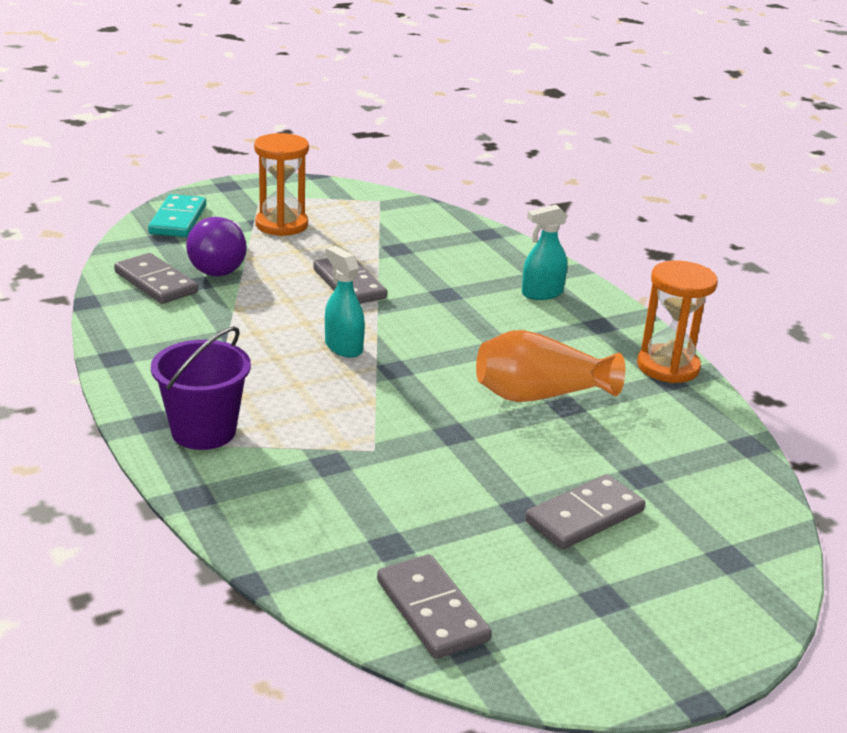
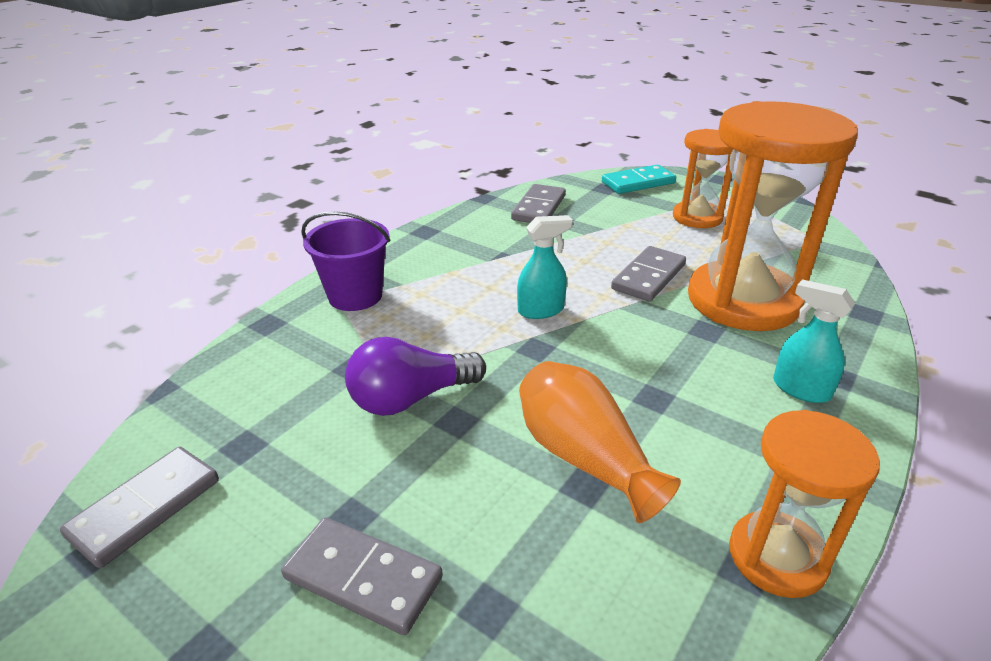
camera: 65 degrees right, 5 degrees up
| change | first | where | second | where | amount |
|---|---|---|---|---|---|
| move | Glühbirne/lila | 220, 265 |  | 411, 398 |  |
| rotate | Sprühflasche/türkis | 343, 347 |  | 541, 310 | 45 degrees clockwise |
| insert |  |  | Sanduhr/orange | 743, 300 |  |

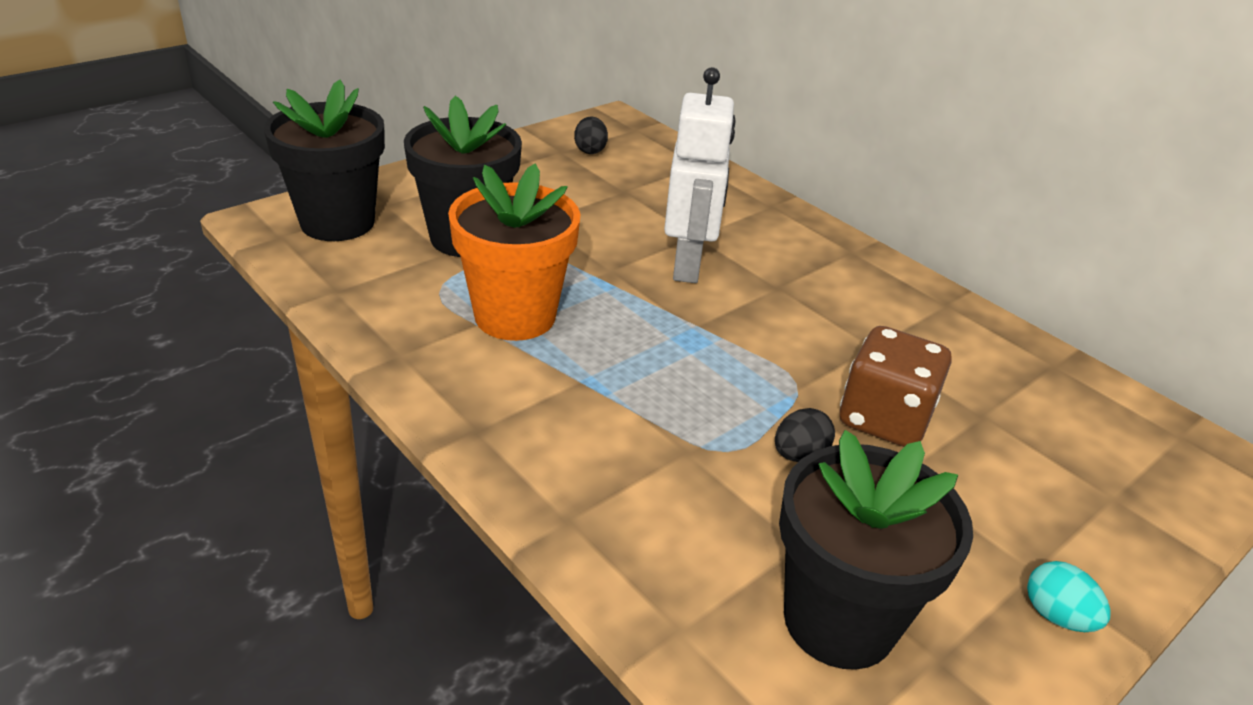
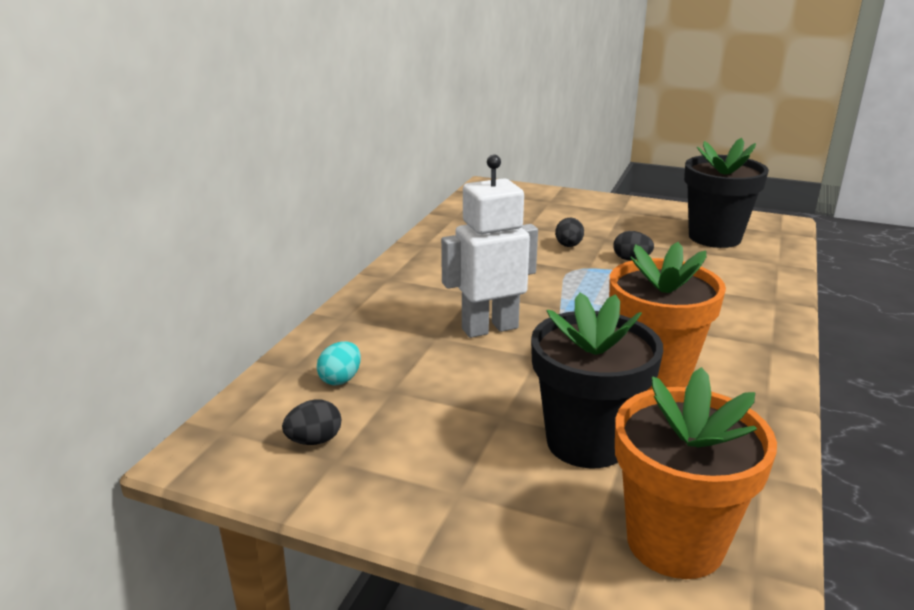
camera: 115 degrees left, 10 degrees down
| change | first | where | second | where | amount |
|---|---|---|---|---|---|
| recolor | Blumentopf/schwarz | 337, 222 | Blumentopf/orange | 675, 542 |  |
| replace | Spielwürfel/braun | 884, 418 | Ei/schwarz | 568, 246 |  |
| move | Ei/türkis | 1057, 616 |  | 340, 379 |  |

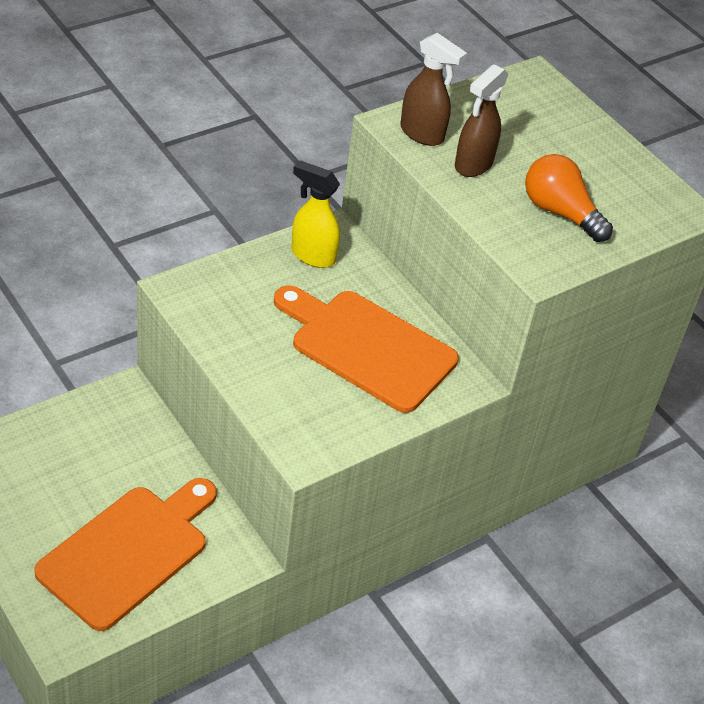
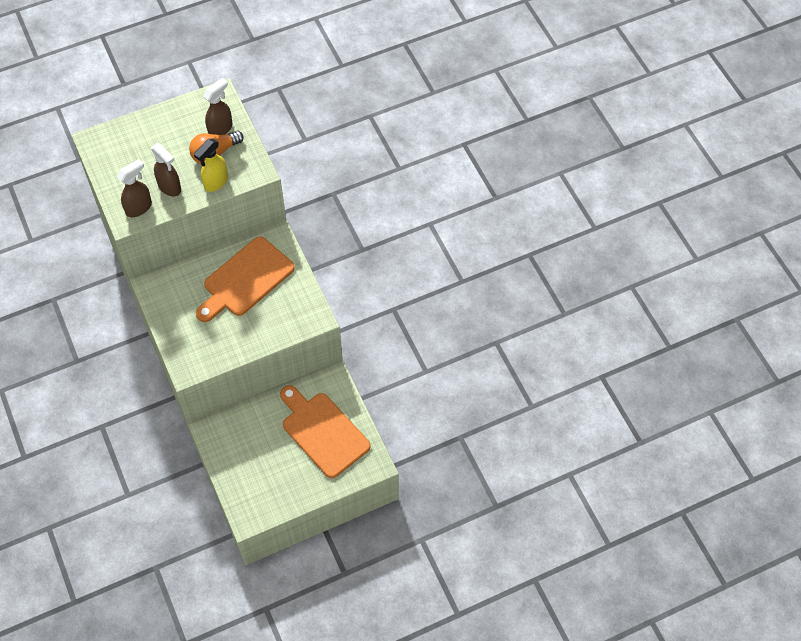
camera: 75 degrees left, 15 degrees up
| change | first | where | second | where | amount |
|---|---|---|---|---|---|
| move | Sprühflasche/gelb | 312, 256 |  | 215, 182 |  |
| insert |  |  | Sprühflasche/braun | 220, 129 |  |

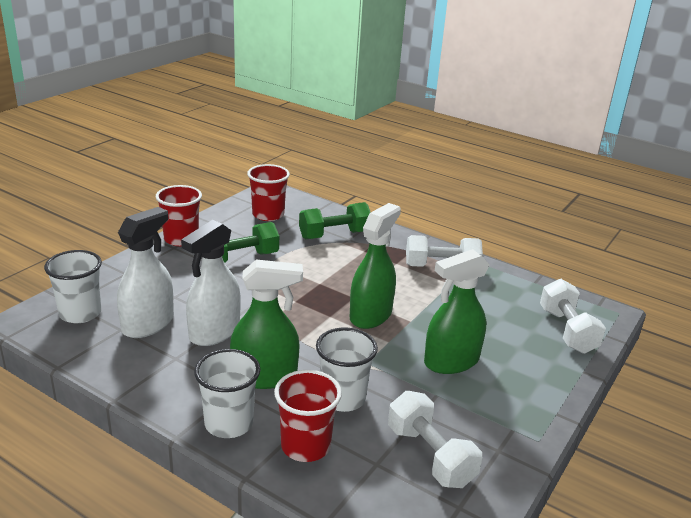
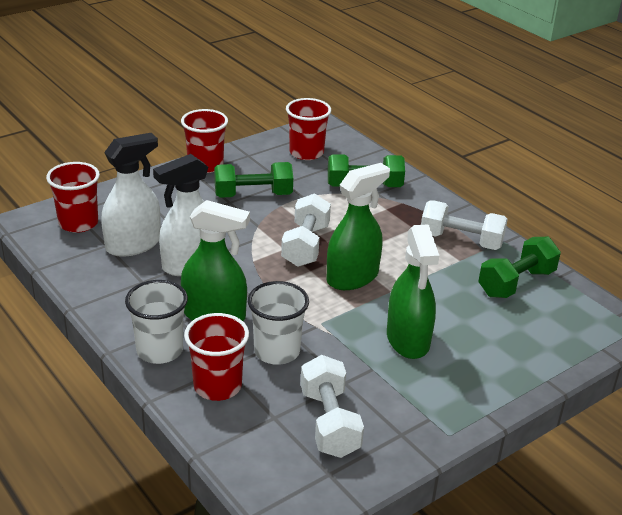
camera: 20 degrees right, 5 degrees up
| change | first | where | second | where | amount |
|---|---|---|---|---|---|
| recolor | Becher/weiß | 80, 313 | Becher/rot | 78, 223 |  |
| rotate | Sprühflasche/grün | 451, 361 |  | 408, 340 | 90 degrees counterclockwise |
| move | Hantel/weiß | 567, 331 |  | 305, 245 |  |
| insert |  |  | Hantel/grün | 516, 283 |  |

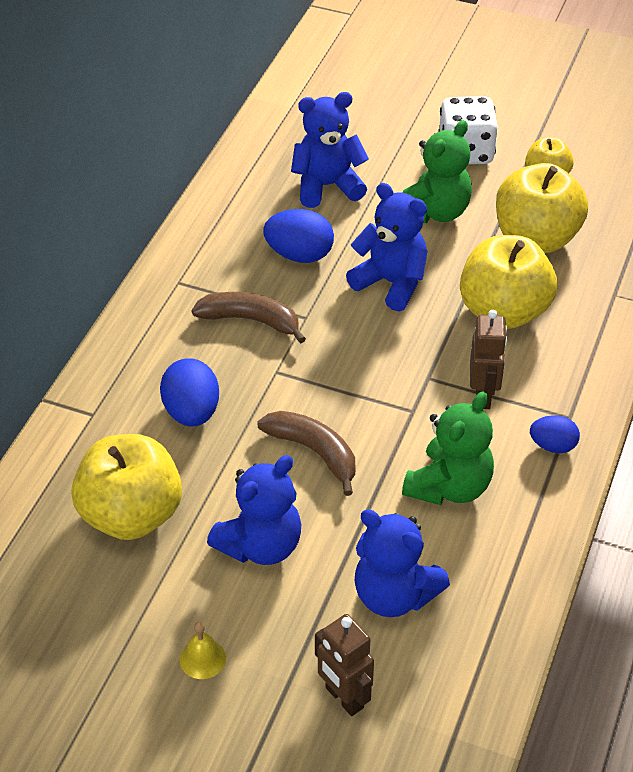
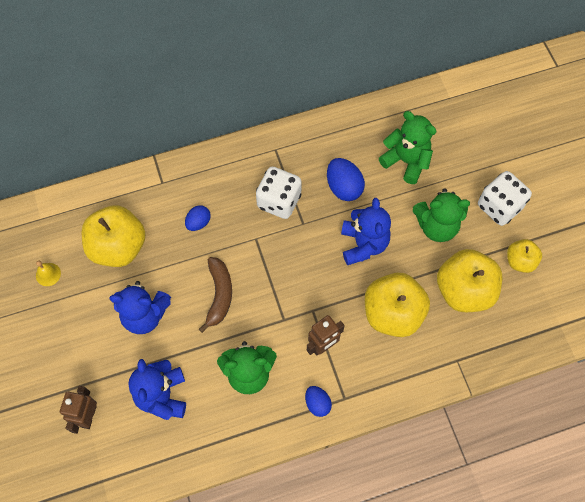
camera: 50 degrees right, 20 degrees up
| change | first | where | second | where | amount |
|---|---|---|---|---|---|
| resize | Ei/blau | 192, 412 |  | 198, 222 | x0.63 |
| move | Glocke/gelb | 202, 658 |  | 48, 274 |  |
| replace | Banane/braun | 251, 320 | Spielwürfel/weiß | 279, 201 |  |
| recolor | Teddybär/blau | 327, 186 | Teddybär/grün | 406, 161 |  |

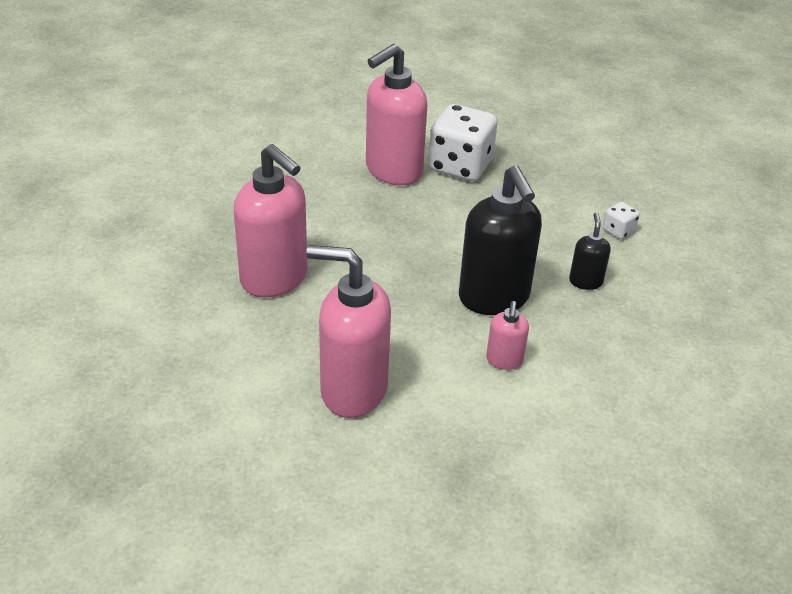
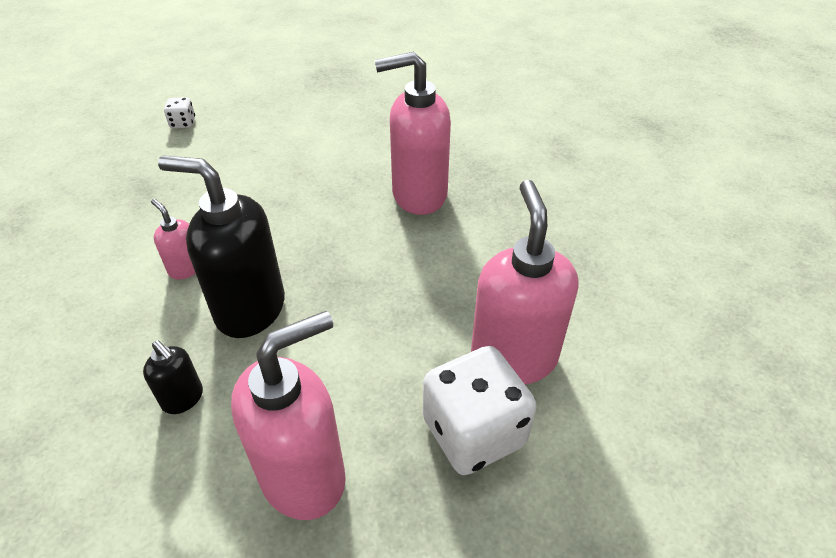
camera: 130 degrees right, 5 degrees up
| change | first | where | second | where | amount |
|---|---|---|---|---|---|
| move | Seifenspender/rosa | 353, 390 |  | 304, 476 |  |
| move | Spielwürfel/weiß | 618, 231 |  | 183, 123 |  |

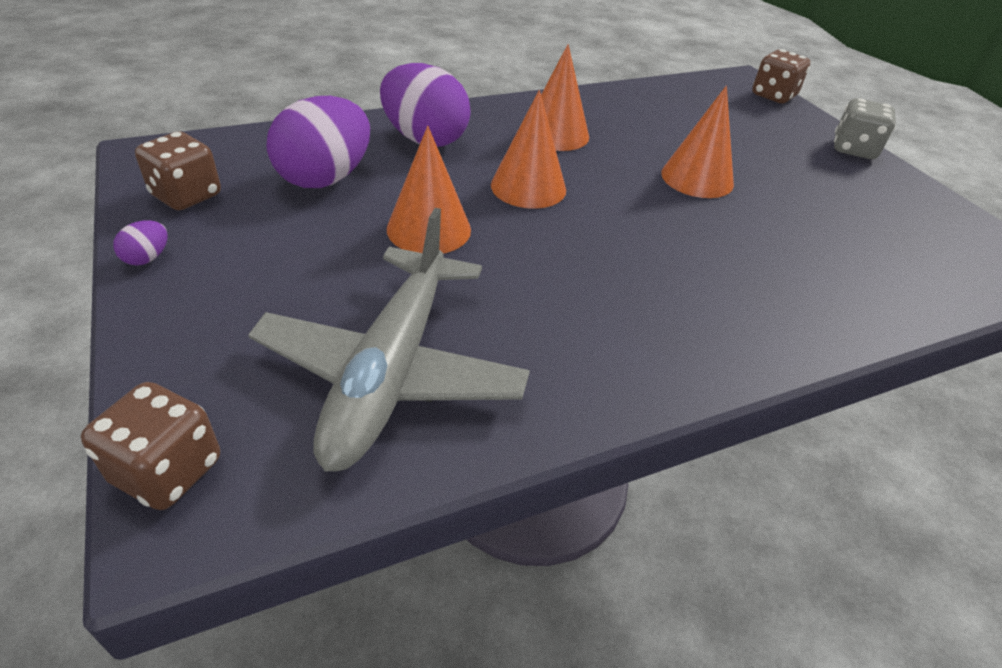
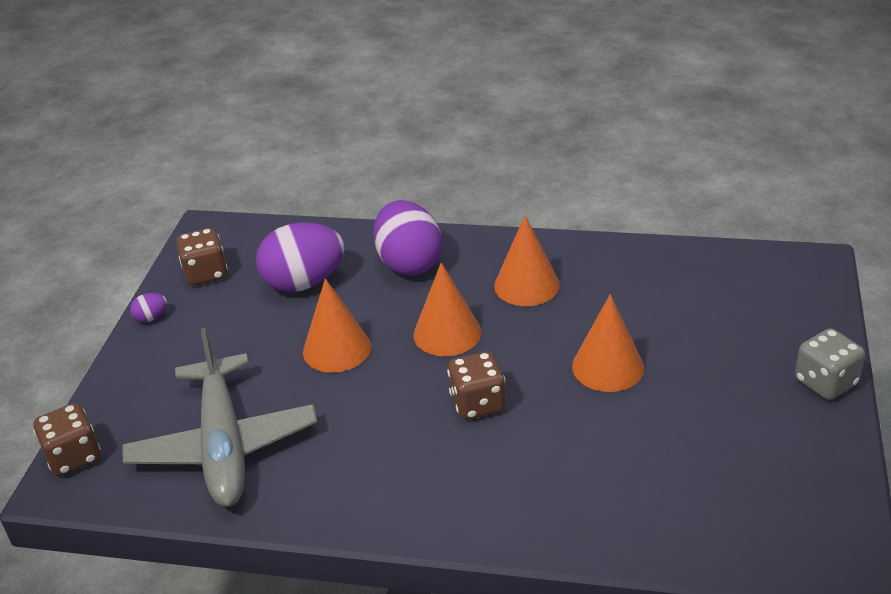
camera: 40 degrees right, 5 degrees down
| change | first | where | second | where | amount |
|---|---|---|---|---|---|
| rotate | Flugzeug/grau | 392, 370 |  | 223, 444 | 60 degrees counterclockwise |
| move | Spielwürfel/braun | 773, 96 |  | 478, 403 |  |

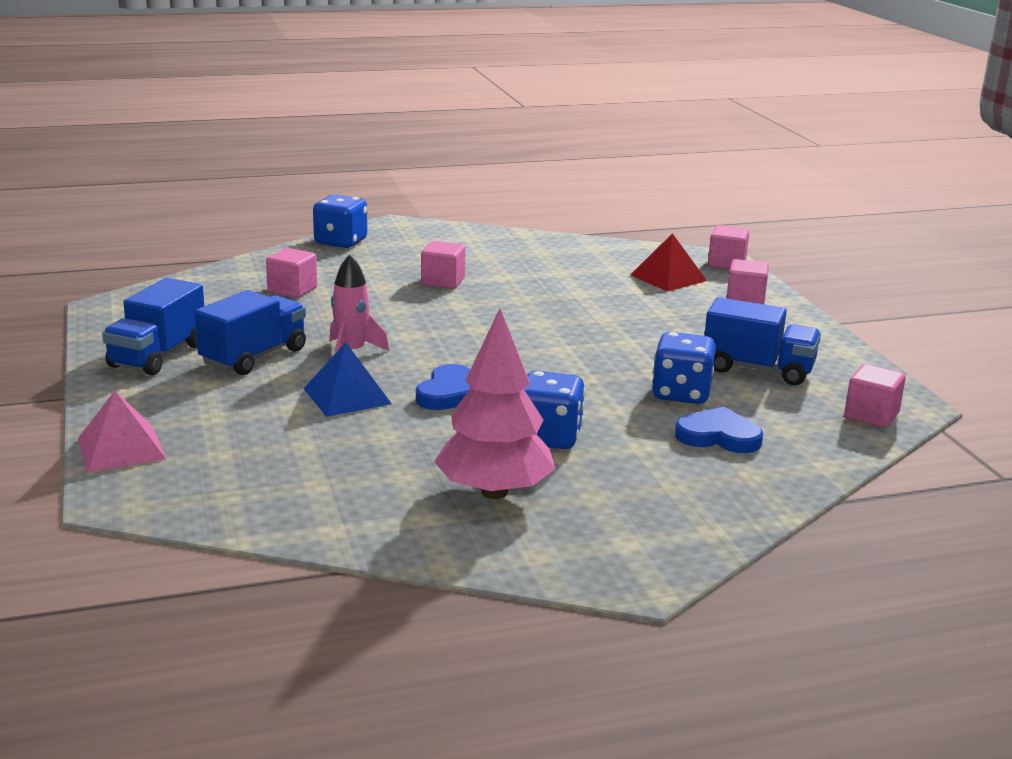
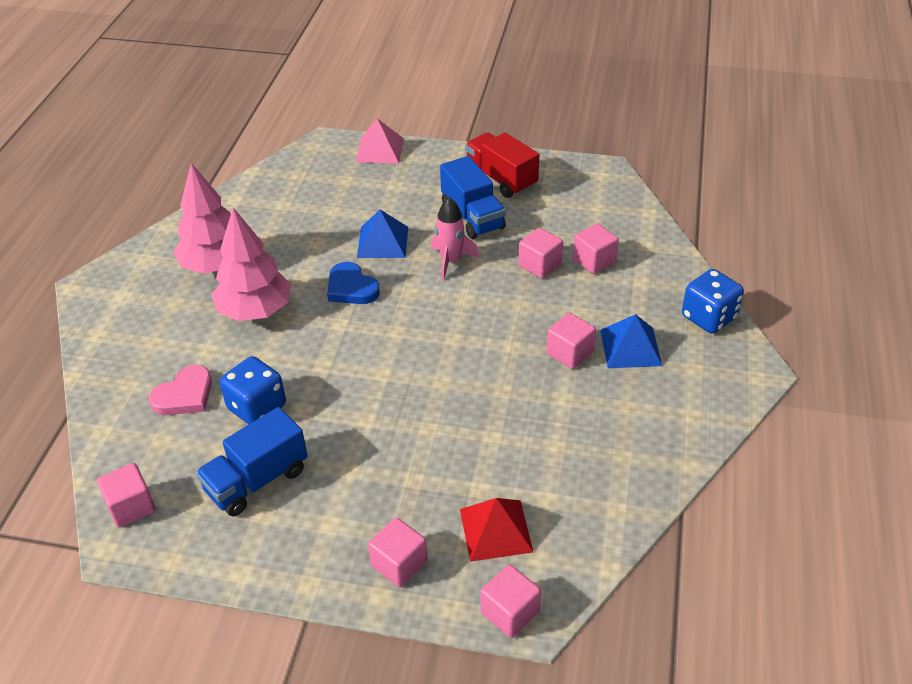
camera: 120 degrees right, 20 degrees up
| change | first | where | second | where | amount |
|---|---|---|---|---|---|
| recolor | Lastwagen/blau | 158, 356 | Lastwagen/rot | 501, 179 |  |
| replace | Spielwürfel/blau | 549, 437 | Baum/rosa | 255, 311 |  |
| recolor | Herz/blau | 718, 436 | Herz/rosa | 184, 395 |  |
| insert |  |  | Kubus/rosa | 540, 265 |  |
| insert |  |  | Pyramide/blau | 630, 347 |  |

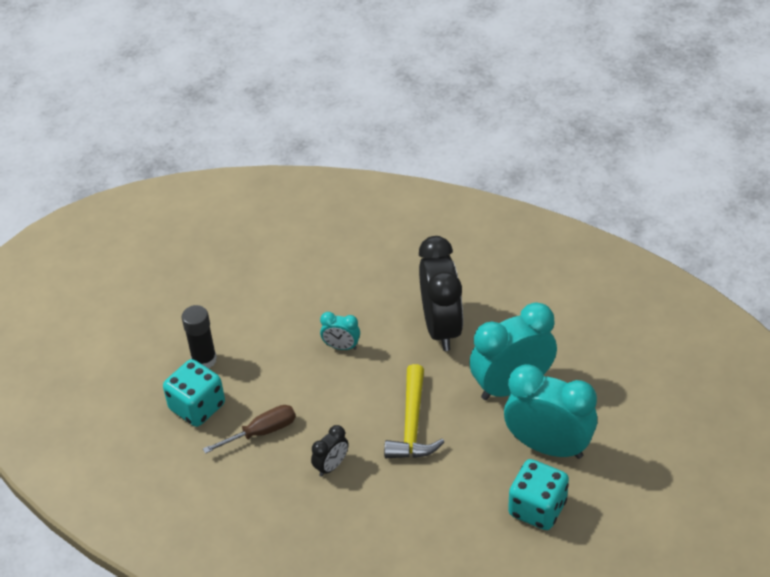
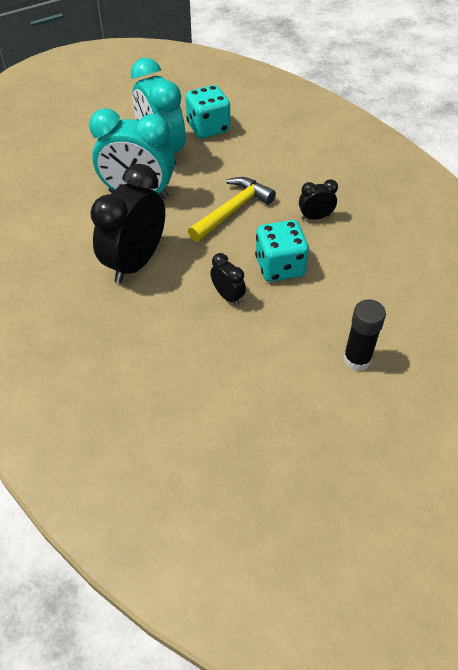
camera: 145 degrees left, 5 degrees up
| change | first | where | second | where | amount |
|---|---|---|---|---|---|
| move | Spielwürfel/türkis | 197, 407 |  | 279, 266 |  |
| delete | Schraubenzieher/braun | 261, 432 |  |  |  |
| recolor | Wecker/türkis | 341, 347 | Wecker/schwarz | 228, 296 |  |

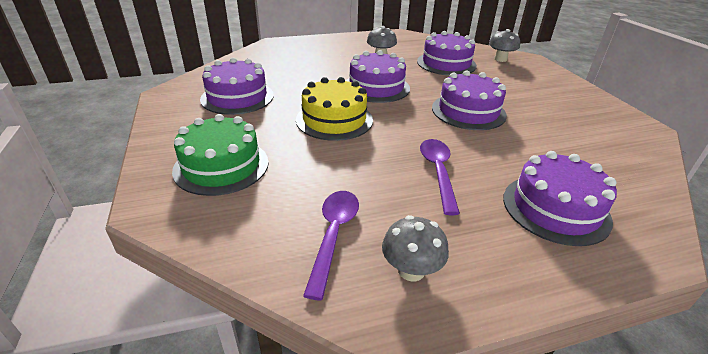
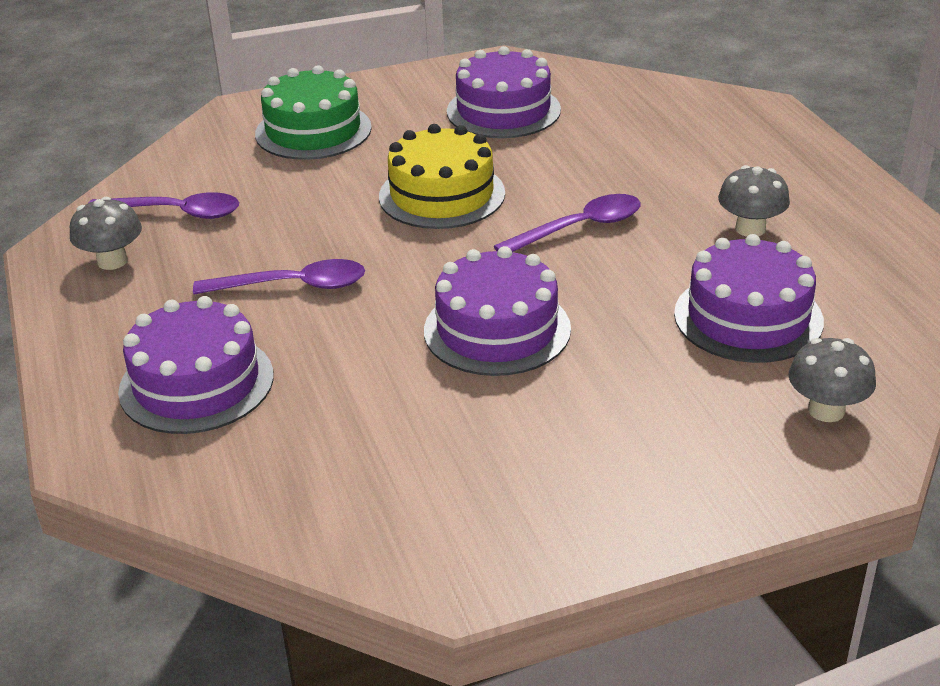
camera: 90 degrees right, 0 degrees up
| change | first | where | second | where | amount |
|---|---|---|---|---|---|
| replace | Kuchen/lila | 376, 87 | Löffel/lila | 579, 228 |  |

